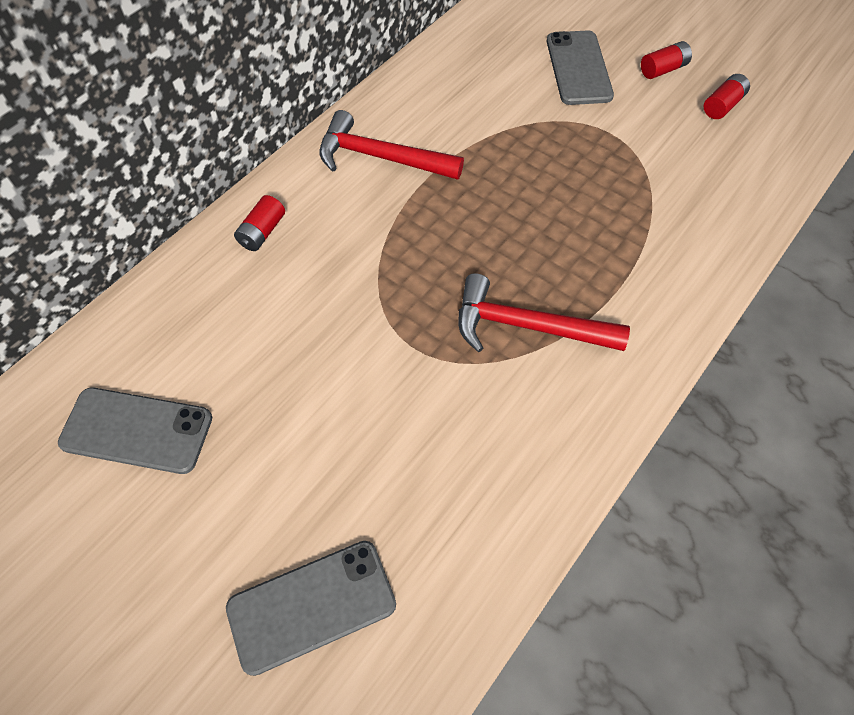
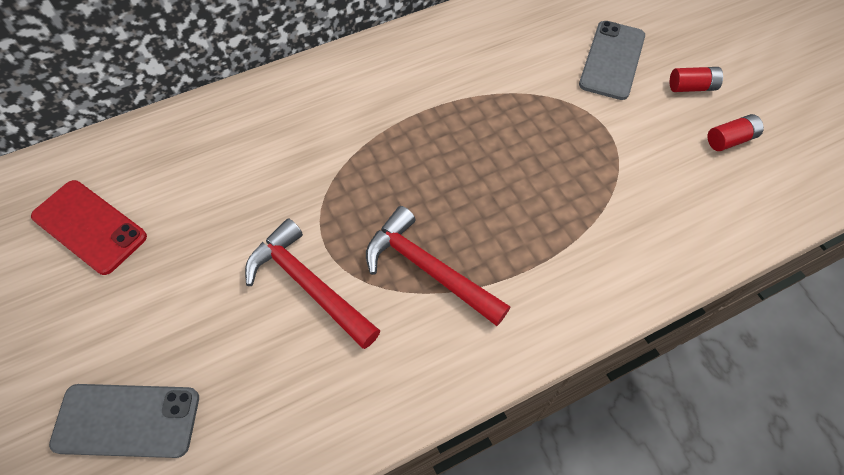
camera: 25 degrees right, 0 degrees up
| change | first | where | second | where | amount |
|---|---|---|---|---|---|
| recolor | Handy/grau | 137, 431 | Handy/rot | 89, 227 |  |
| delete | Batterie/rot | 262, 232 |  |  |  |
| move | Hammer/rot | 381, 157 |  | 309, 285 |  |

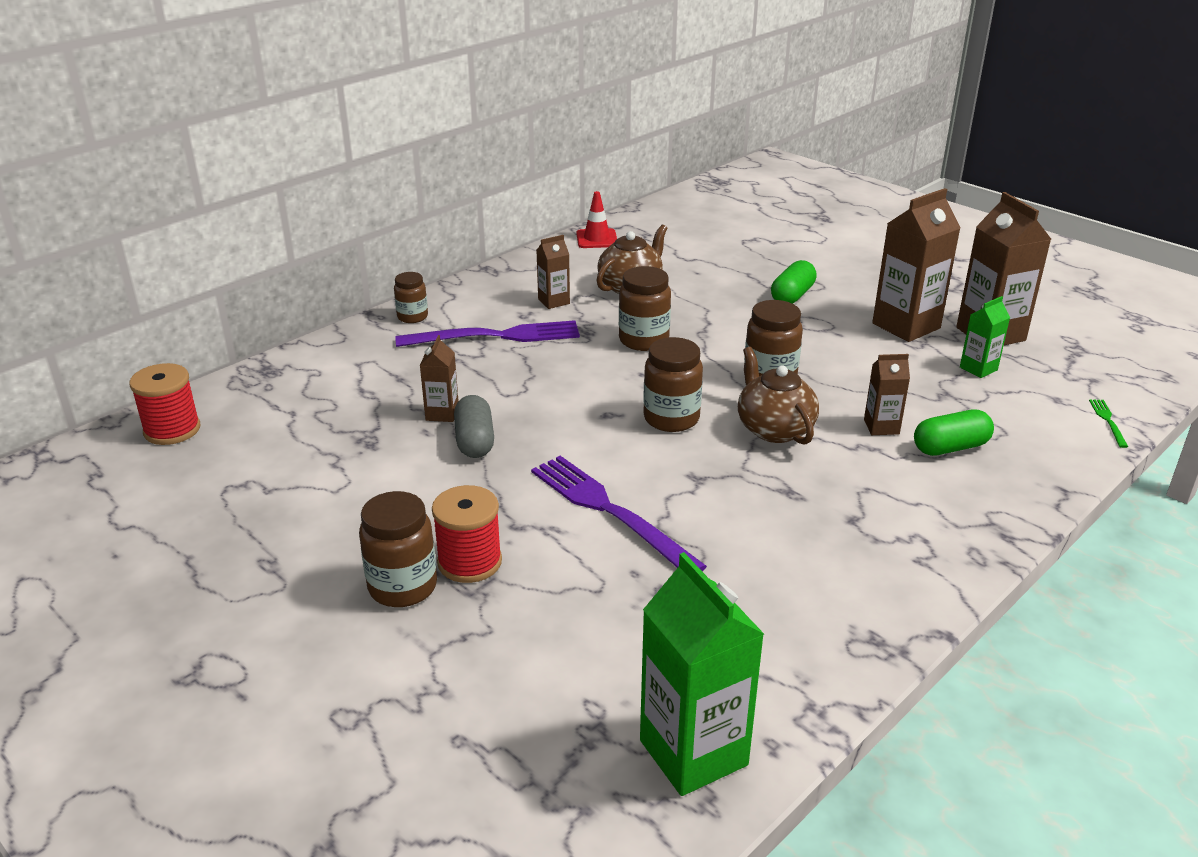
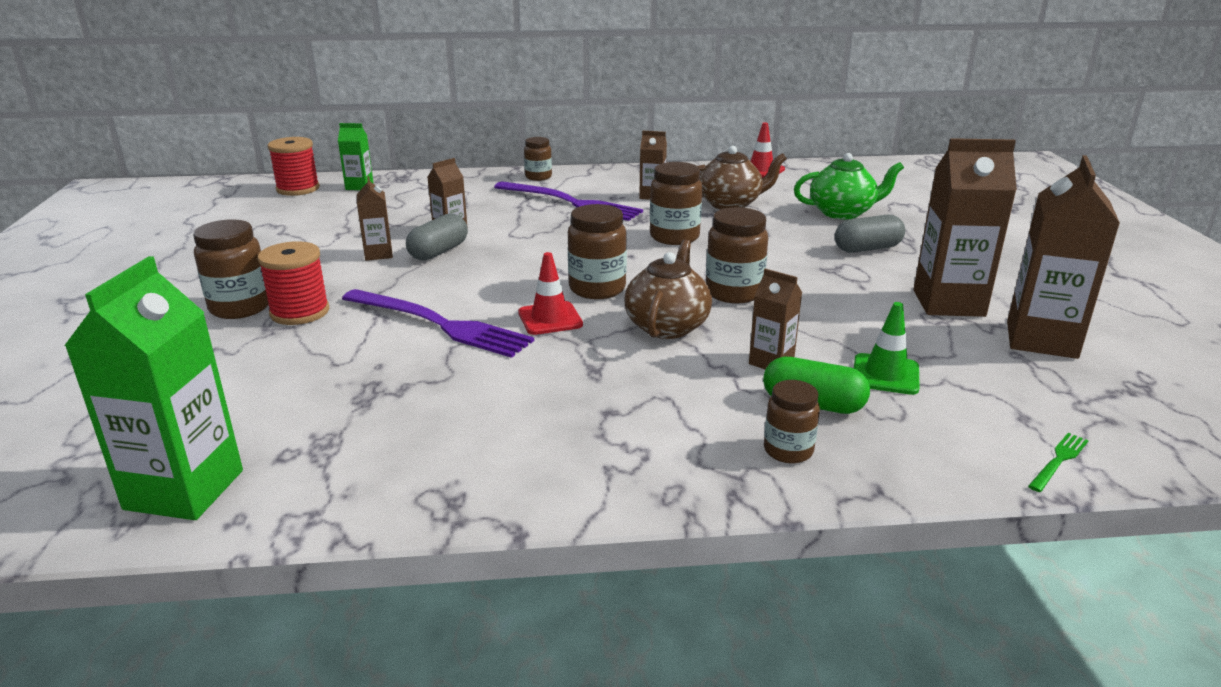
camera: 40 degrees right, 5 degrees down
| change | first | where | second | where | amount |
|---|---|---|---|---|---|
| rotate | Gabel/lila | 610, 512 |  | 439, 324 | 120 degrees clockwise |
| recolor | Kapsel/grün | 792, 296 | Kapsel/grau | 867, 249 |  |
| move | Getränkekarton/grün | 978, 369 |  | 359, 186 |  |
| insert |  |  | Getränkekarton/braun | 378, 254 |  |
| insert |  |  | Leitkegel/rot | 550, 319 |  |
| insert |  |  | Einmachglas/braun | 788, 451 |  |
| insert |  |  | Teekanne/grün | 842, 212 |  |
| insert |  |  | Leitkegel/grün | 885, 374 |  |

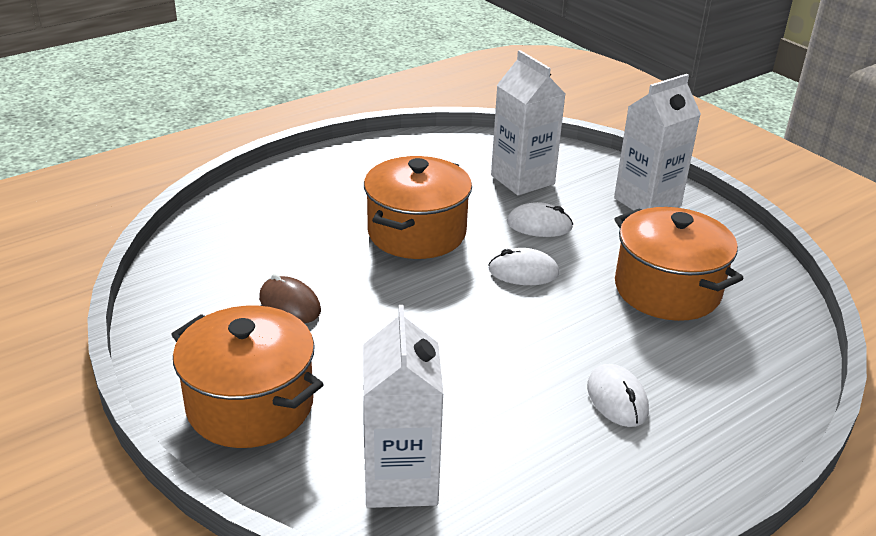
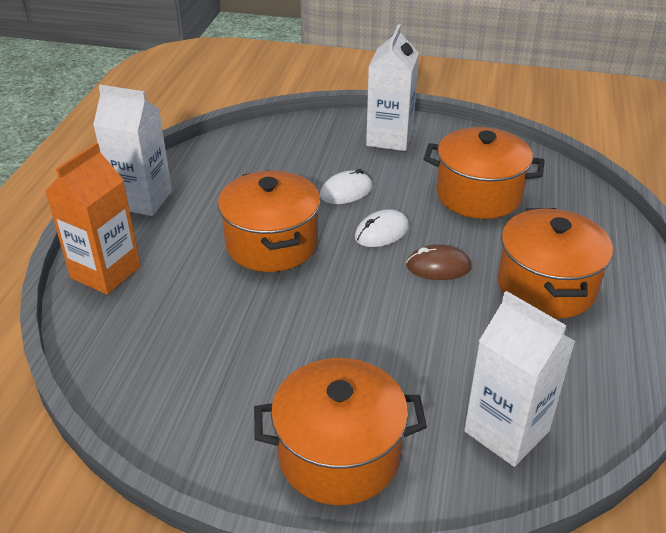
camera: 40 degrees left, 5 degrees up
| change | first | where | second | where | amount |
|---|---|---|---|---|---|
| move | Computermaus/braun | 289, 304 |  | 438, 266 |  |
| move | Getränkekarton/weiß | 522, 179 |  | 142, 200 |  |
| replace | Computermaus/weiß | 617, 399 | Kochtopf/orange | 546, 286 |  |
| insert |  |  | Getränkekarton/orange | 105, 272 |  |

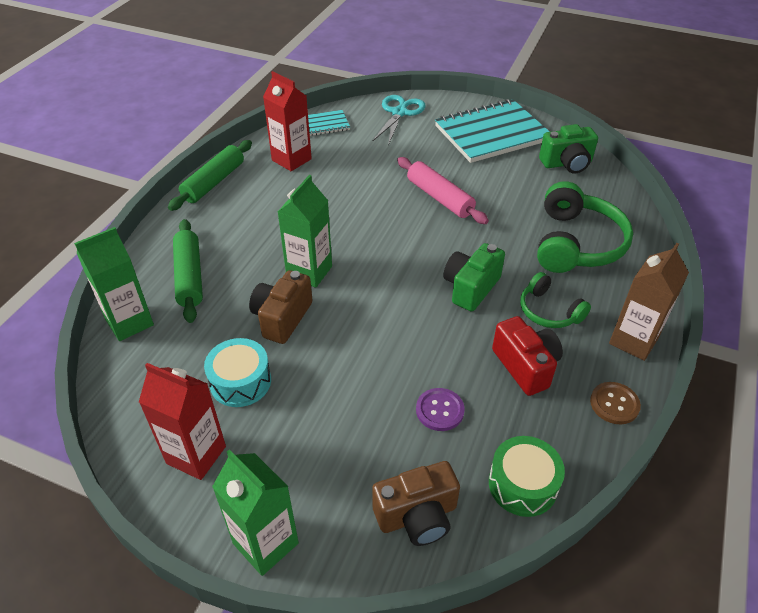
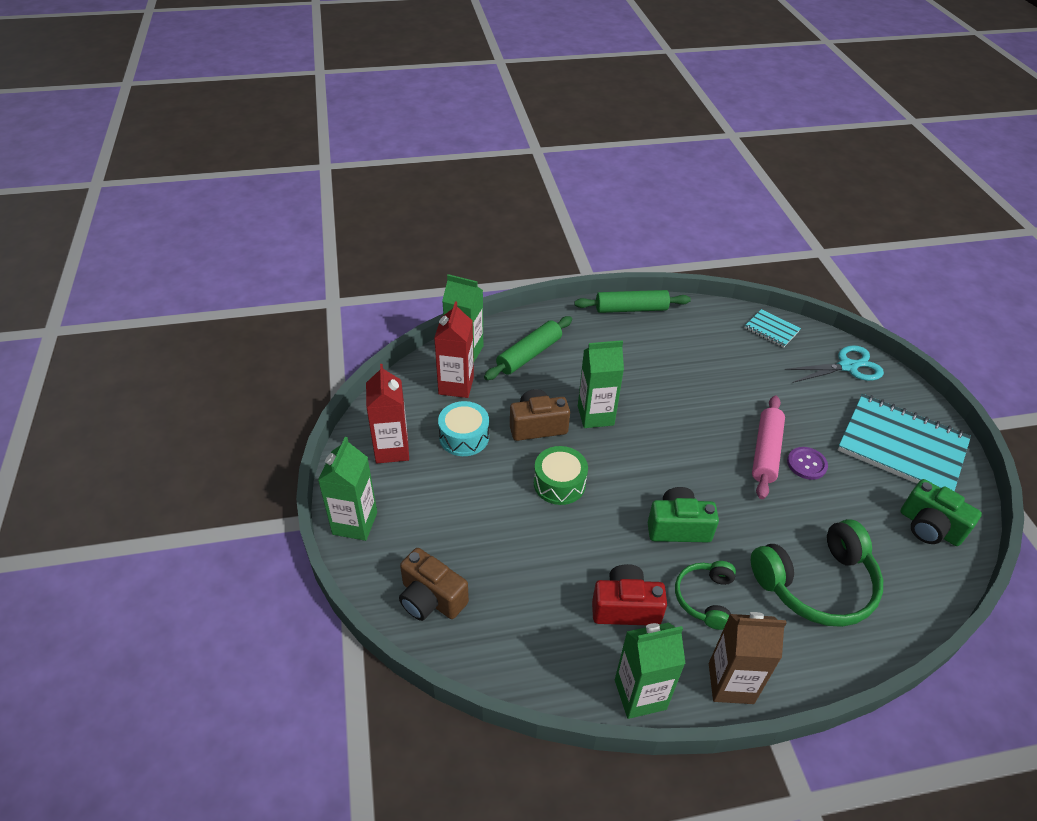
camera: 55 degrees right, 0 degrees up
| change | first | where | second | where | amount |
|---|---|---|---|---|---|
| move | Getränkekarton/rot | 291, 160 |  | 456, 385 |  |
| move | Knopf/lila | 440, 410 |  | 806, 464 |  |
| move | Trommel/grün | 522, 484 |  | 559, 483 |  |
| rotate | Kamera/rot | 525, 366 |  | 625, 607 | 120 degrees counterclockwise |
| replace | Knopf/braun | 614, 404 | Getränkekarton/grün | 640, 694 |  |

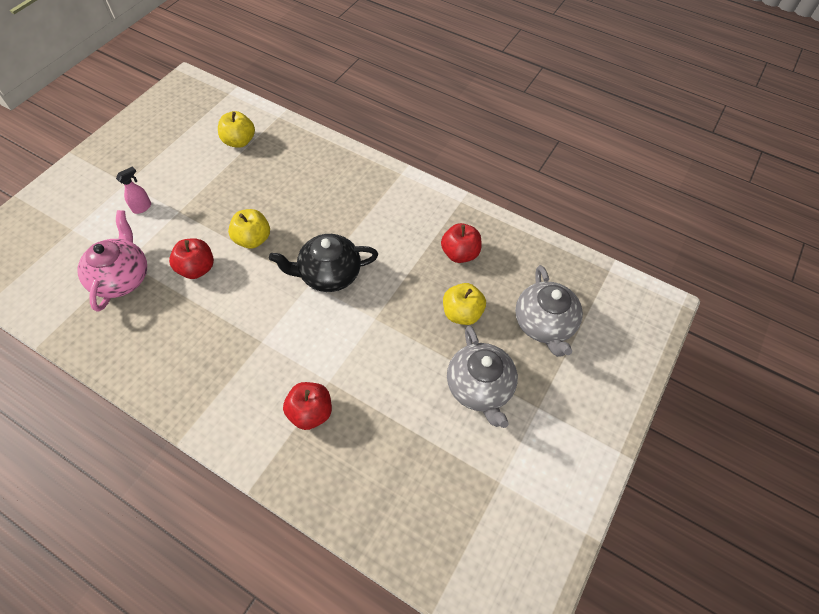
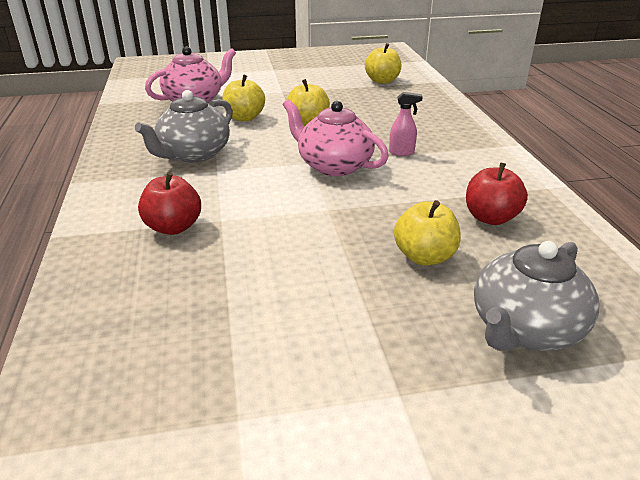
camera: 50 degrees right, 25 degrees down
| change | first | where | second | where | amount |
|---|---|---|---|---|---|
| move | Sprühflasche/rosa | 142, 207 |  | 402, 152 |  |
| recolor | Apfel/rot | 197, 268 | Apfel/gelb | 244, 118 |  |
| recolor | Teekanne/schwarz | 329, 274 | Teekanne/rosa | 334, 165 |  |
| move | Teekanne/grau | 479, 387 |  | 193, 154 |  |

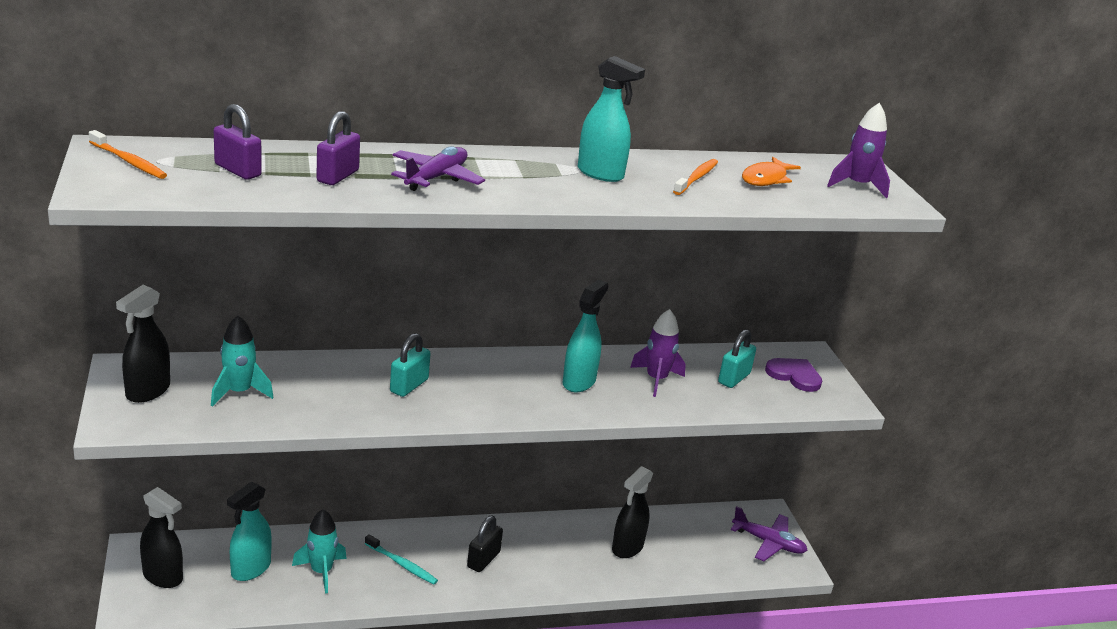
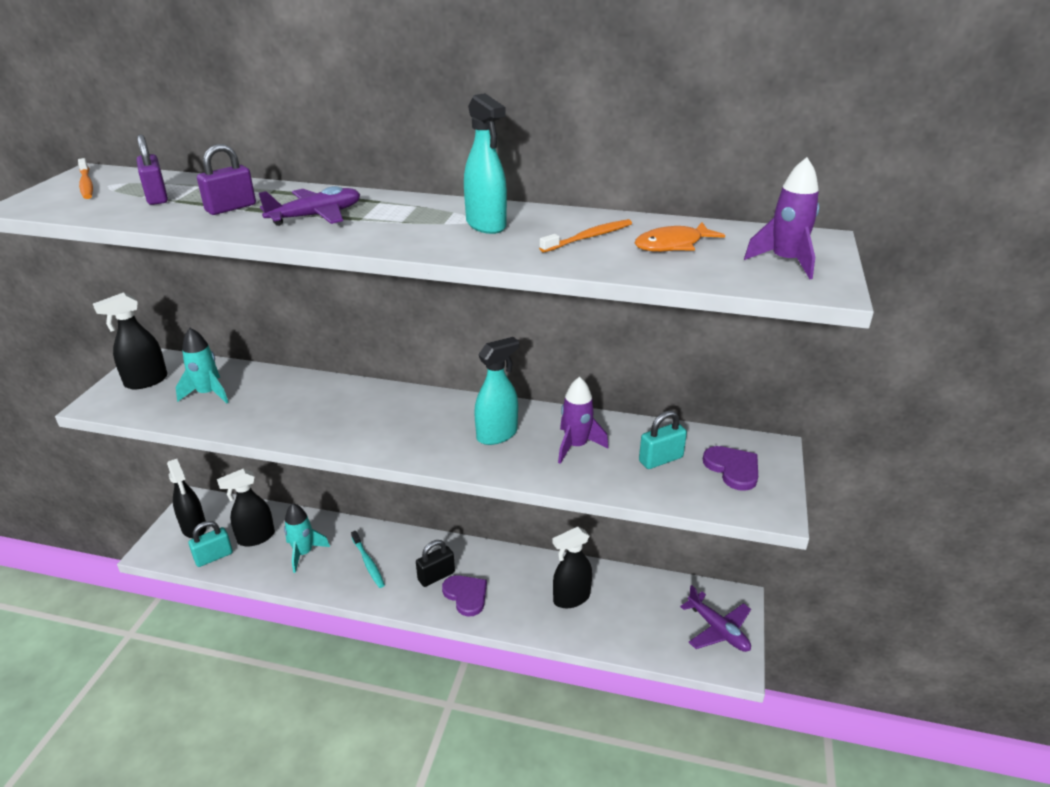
camera: 30 degrees right, 5 degrees up
| change | first | where | second | where | amount |
|---|---|---|---|---|---|
| recolor | Sprühflasche/türkis | 250, 569 | Sprühflasche/schwarz | 256, 537 |  |
| move | Vorhängeschloss/türkis | 409, 386 |  | 214, 557 |  |
| insert |  |  | Herz/lila | 466, 595 |  |

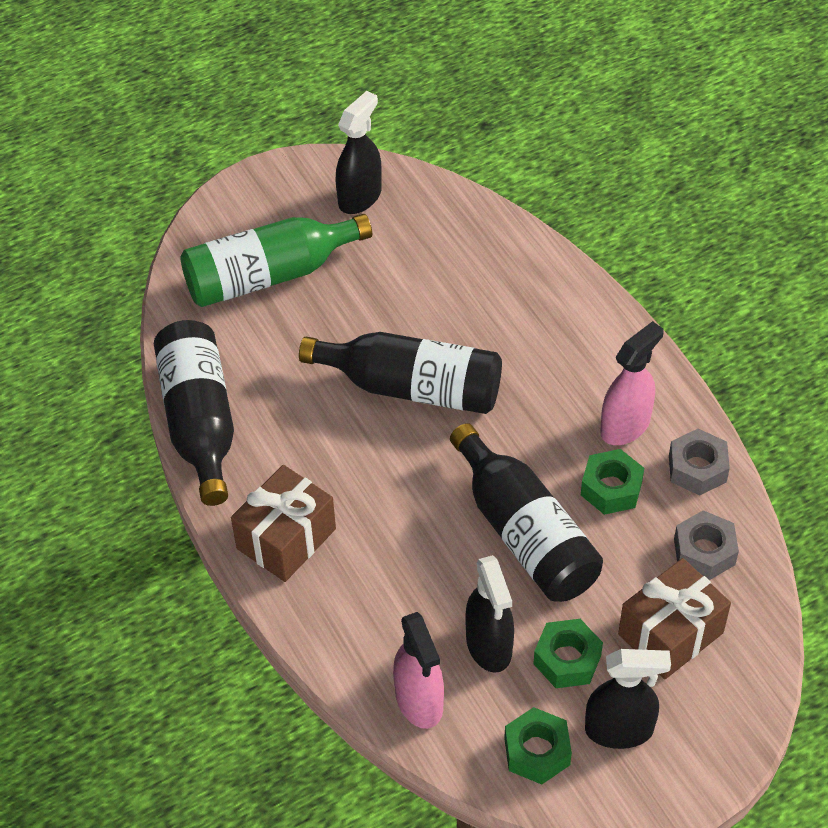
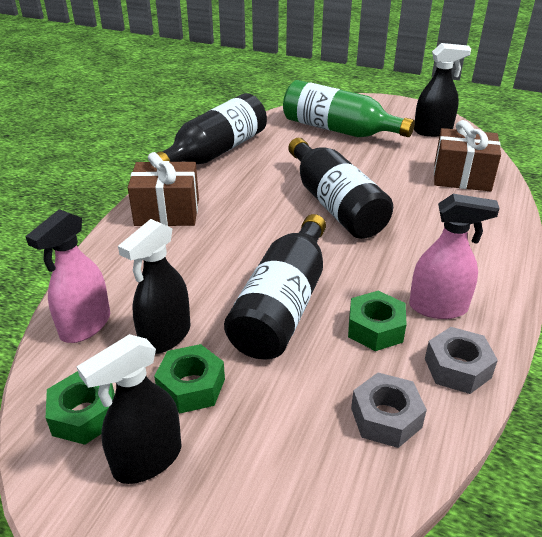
camera: 50 degrees right, 15 degrees down
| change | first | where | second | where | amount |
|---|---|---|---|---|---|
| rotate | Sprühflasche/schwarz | 619, 730 |  | 147, 460 | 90 degrees clockwise |
| move | Geschenk/braun | 670, 633 |  | 462, 177 |  |

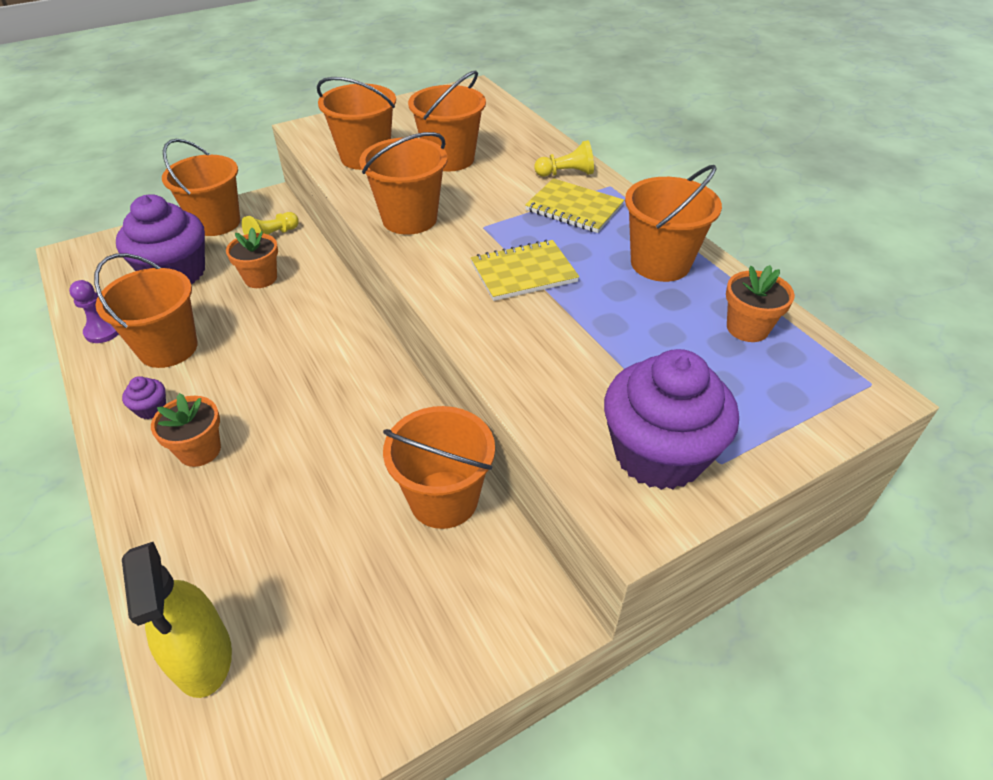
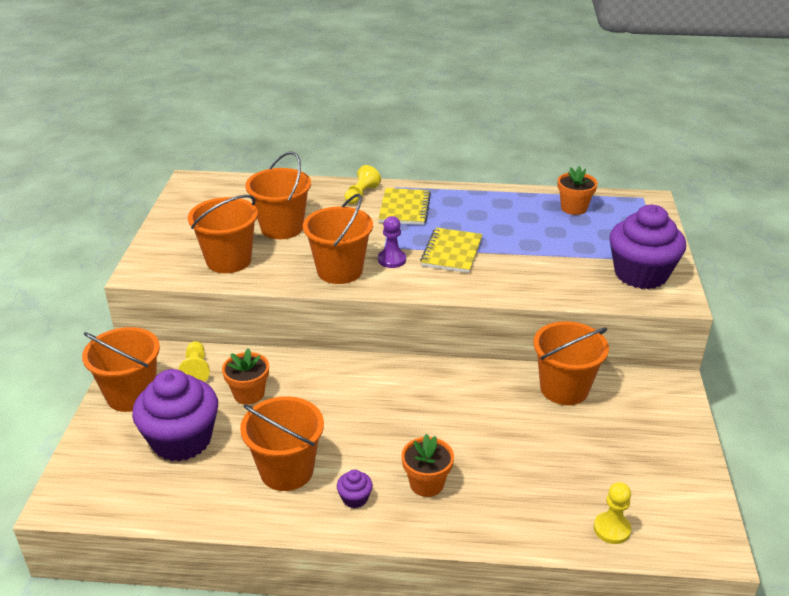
camera: 55 degrees left, 10 degrees down
| change | first | where | second | where | amount |
|---|---|---|---|---|---|
| move | Bauer/lila | 103, 331 |  | 392, 260 |  |
| replace | Sprühflasche/gelb | 202, 656 | Bauer/gelb | 611, 529 |  |
| rotate | Notizbuch/gelb | 574, 208 |  | 404, 208 | 60 degrees counterclockwise |
| delete | Eimer/orange | 660, 263 |  |  |  |

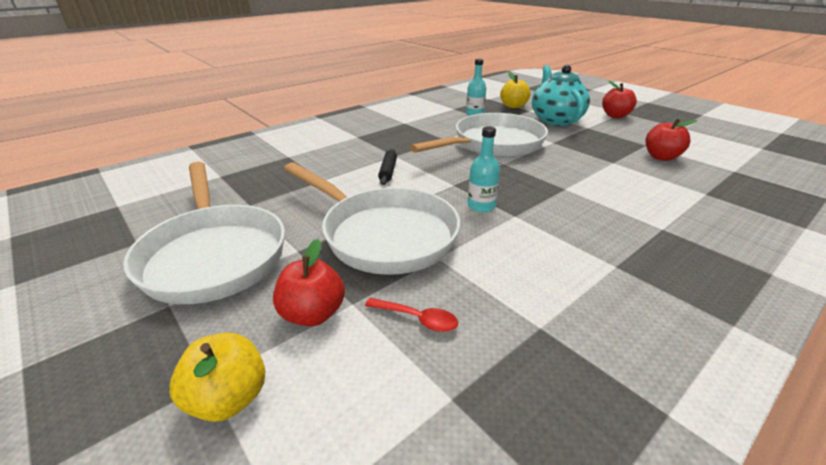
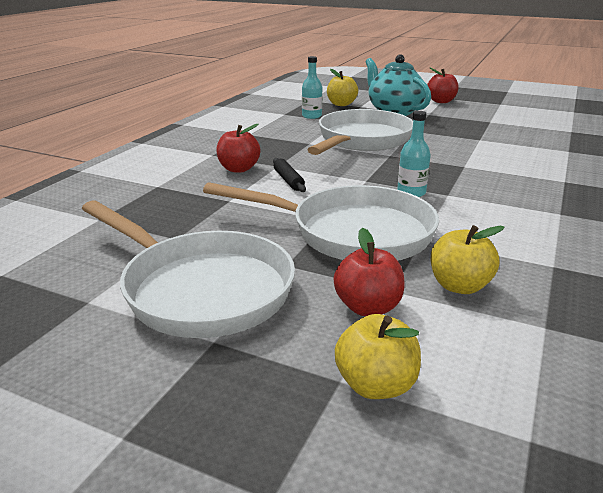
camera: 25 degrees left, 5 degrees down
| change | first | where | second | where | amount |
|---|---|---|---|---|---|
| replace | Löffel/rot | 417, 319 | Apfel/gelb | 459, 286 |  |
| move | Apfel/rot | 661, 157 |  | 238, 169 |  |

